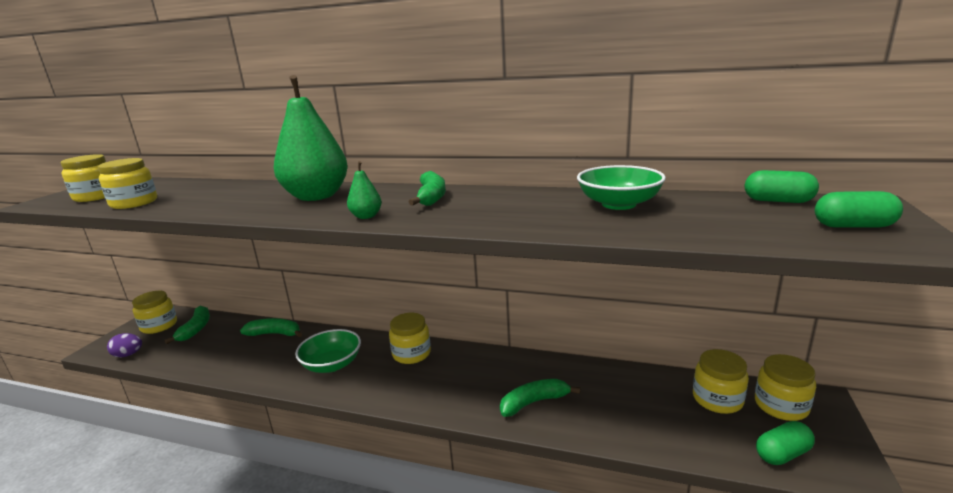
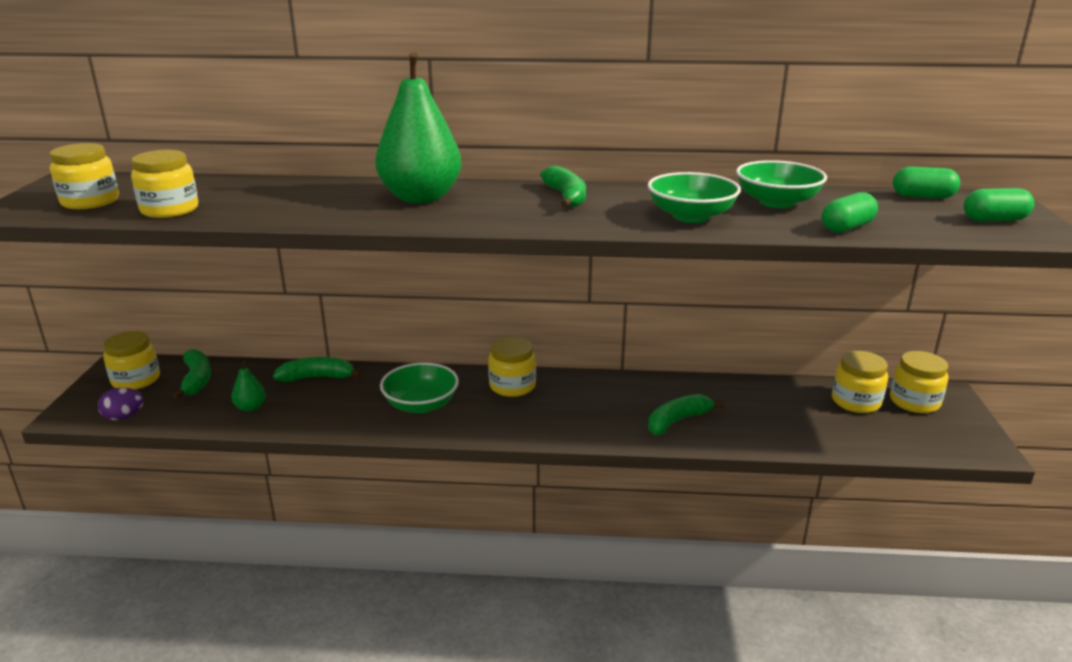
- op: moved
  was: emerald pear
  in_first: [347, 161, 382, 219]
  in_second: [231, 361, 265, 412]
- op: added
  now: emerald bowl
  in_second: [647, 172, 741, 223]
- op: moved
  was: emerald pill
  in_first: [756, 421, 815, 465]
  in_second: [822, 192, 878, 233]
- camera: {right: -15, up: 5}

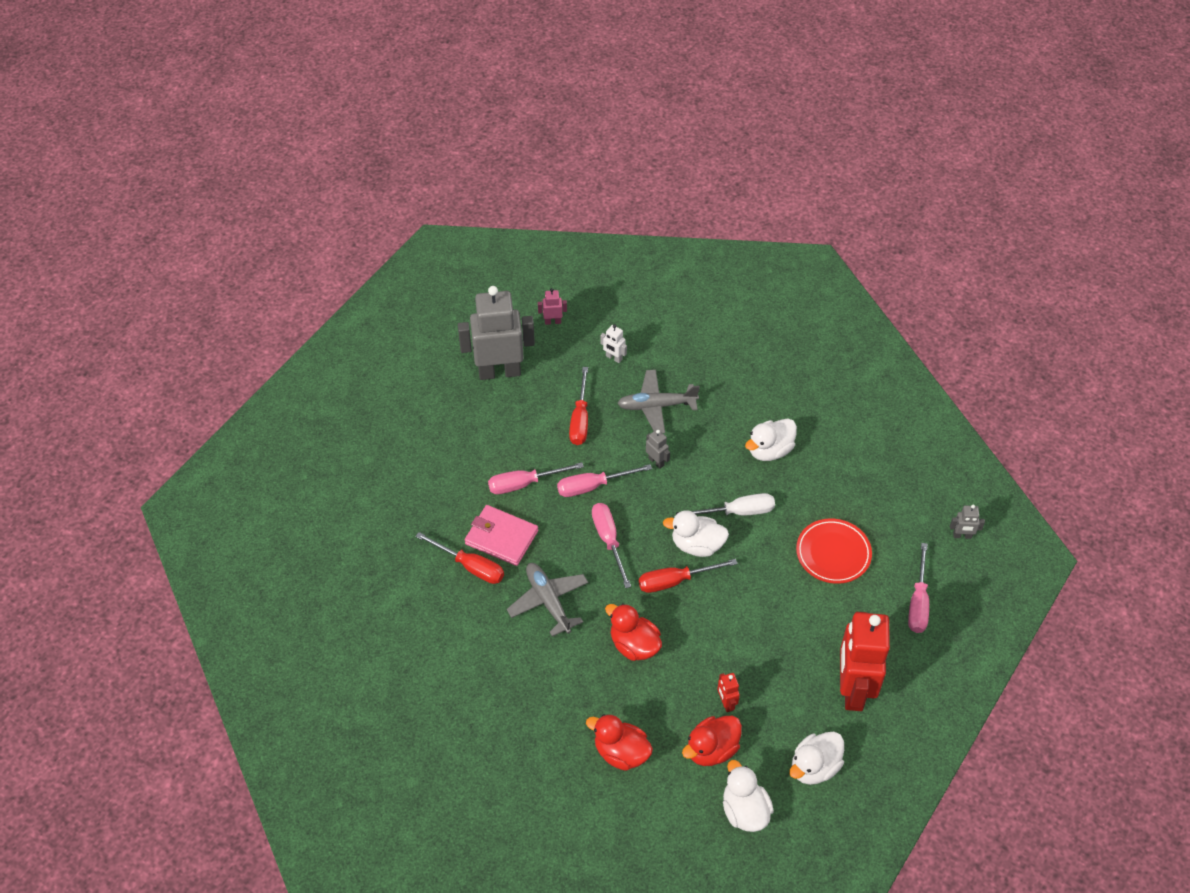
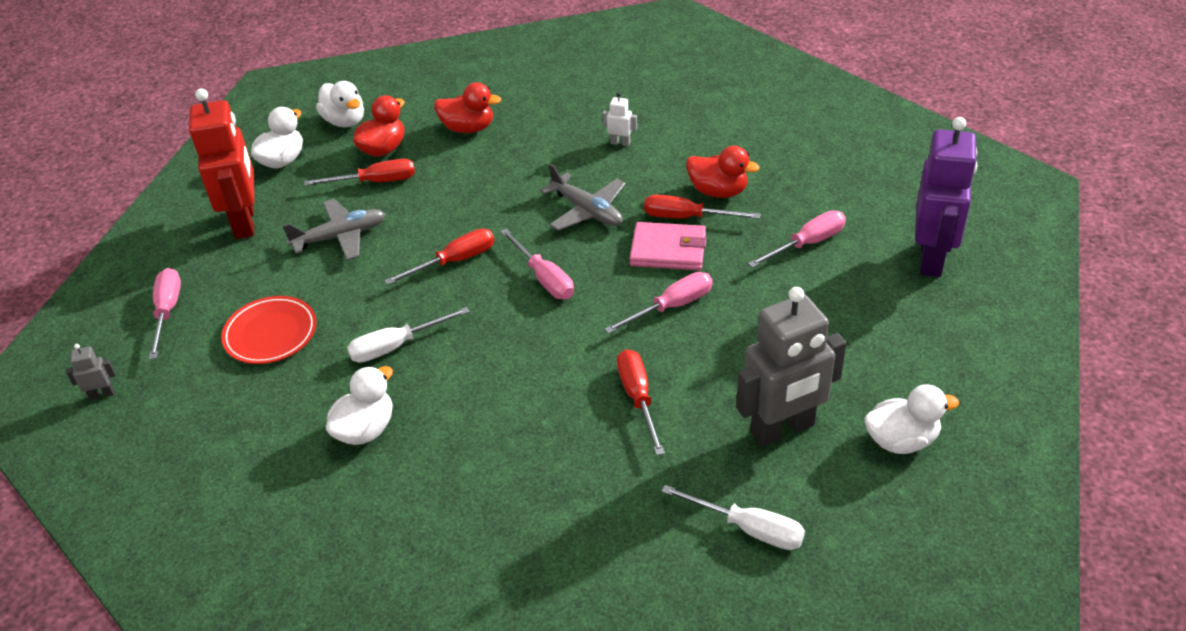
- op: moved
  was: grey toy plane
  in_first: [617, 370, 700, 433]
  in_second: [282, 199, 385, 260]
- op: replaced
  was: red robot figure
  now: red screwdriver
  in_first: [717, 673, 740, 712]
  in_second: [304, 159, 415, 186]
- op: moved
  was: white robot figure
  in_first: [600, 324, 627, 363]
  in_second: [603, 92, 637, 146]
- op: replaced
  was: rosy robot figure
  now: white screwdriver
  in_first: [538, 288, 567, 325]
  in_second: [661, 485, 805, 550]
- op: moved
  was: red duck
  in_first: [605, 604, 662, 661]
  in_second: [686, 146, 759, 198]
- op: moved
  was: rosy screwdriver
  in_first: [557, 464, 652, 497]
  in_second: [748, 210, 846, 268]
- op: moved
  was: white duck
  in_first: [663, 510, 729, 557]
  in_second: [864, 384, 959, 454]
- op: added
  now: purple robot figure
  in_second: [915, 117, 978, 277]
- op: removed
  was: grey robot figure
  in_first: [646, 429, 670, 469]
- camera: {right: 165, up: -10}

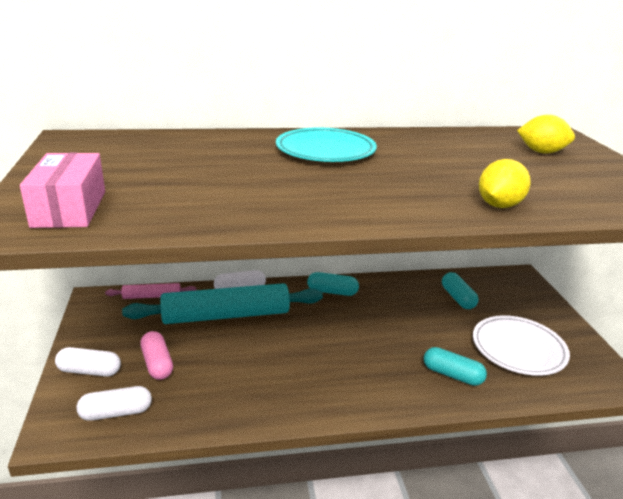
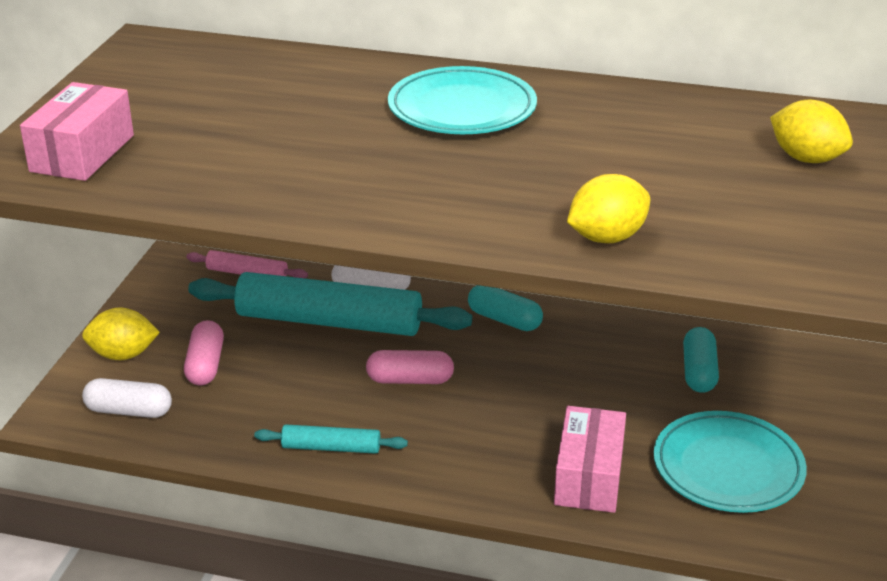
- op: replaced
  was: white pill
  now: bright yellow toy lemon
  in_first: [55, 347, 121, 377]
  in_second: [82, 308, 160, 360]
- op: added
  now: turquoise dough roller
  in_second: [254, 424, 408, 454]
- op: added
  now: rosy pill
  in_second: [366, 350, 454, 384]
- op: replaced
  was: turquoise pill
  now: rosy box
  in_first: [424, 347, 487, 386]
  in_second: [554, 406, 626, 513]
- op: recoloured
  was: white dinner plate
  now: turquoise dinner plate
  in_first: [473, 315, 570, 376]
  in_second: [654, 411, 807, 513]
- camera: {right: 25, up: 5}

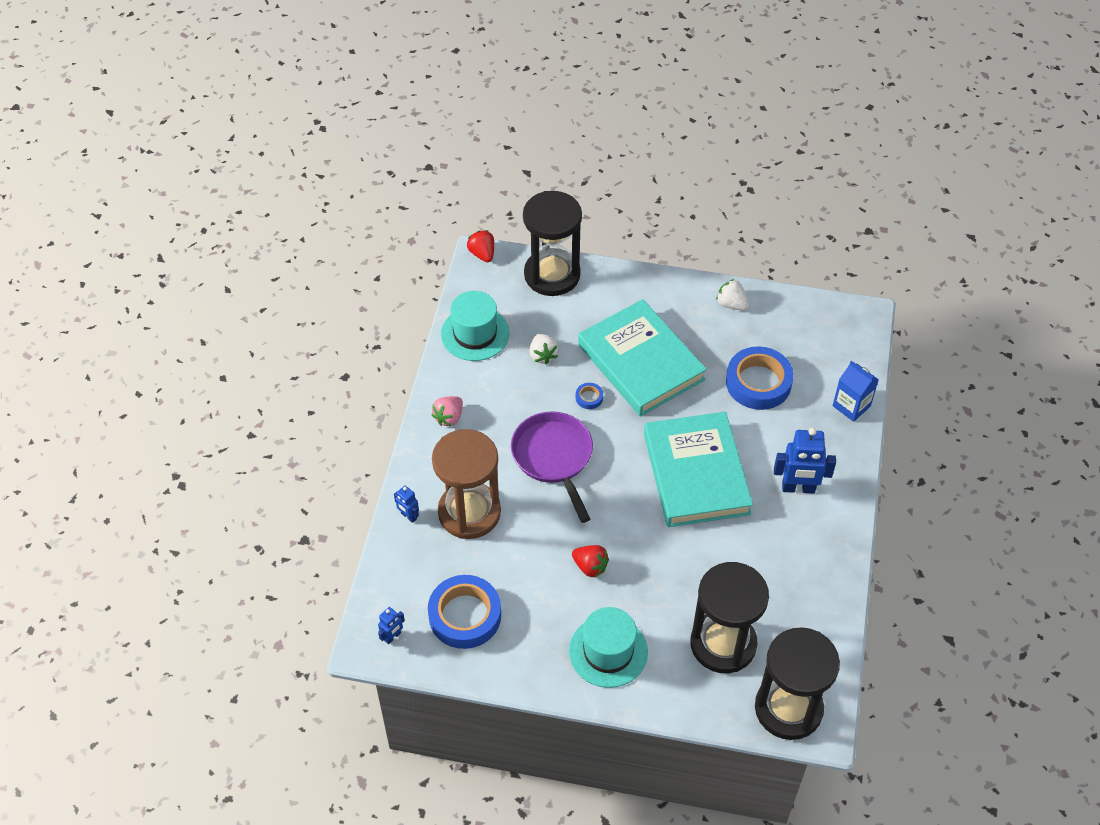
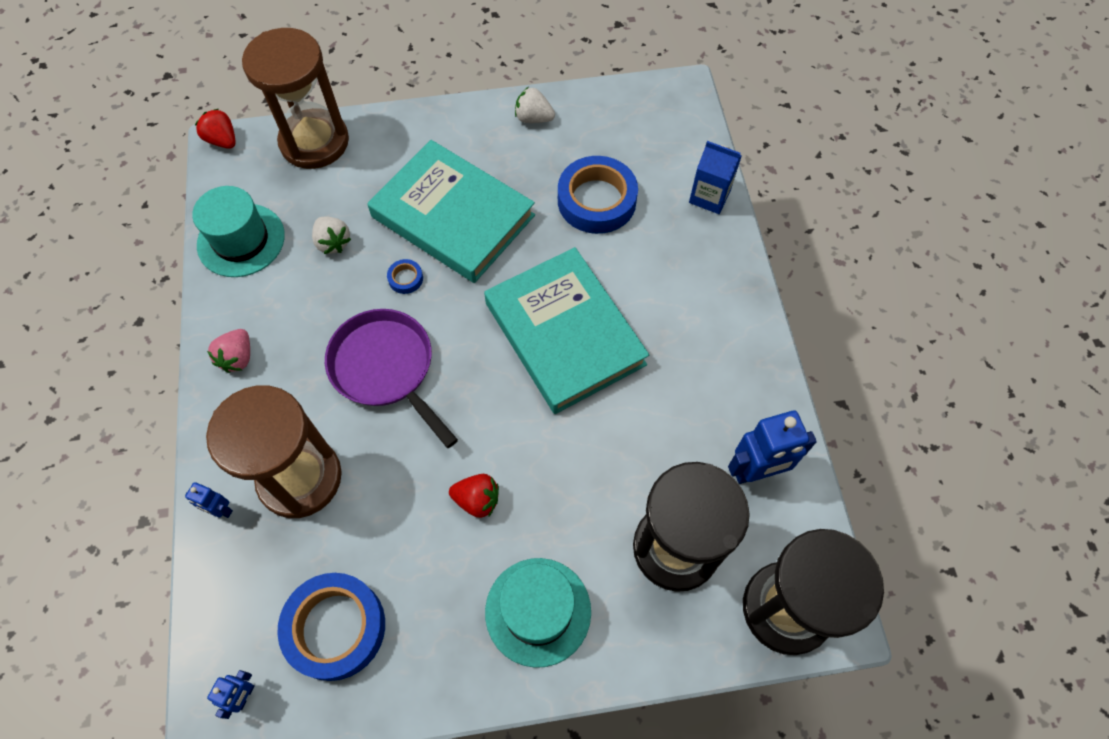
- op: recoloured
  was: black hourglass
  now: russet hourglass
  in_first: [523, 191, 582, 296]
  in_second: [242, 28, 349, 169]
- op: moved
  was: cobalt robot figure
  in_first: [774, 428, 836, 494]
  in_second: [728, 410, 817, 484]
- camera: {right: -20, up: 10}

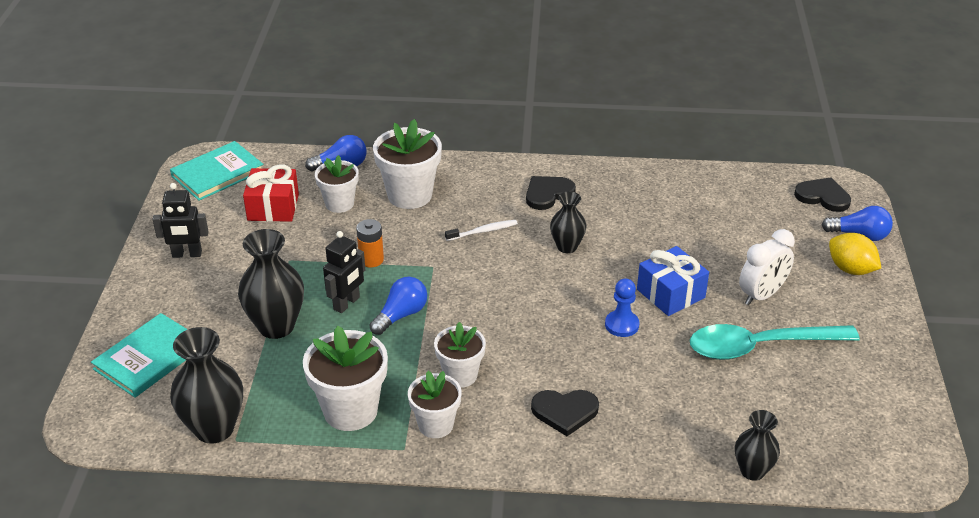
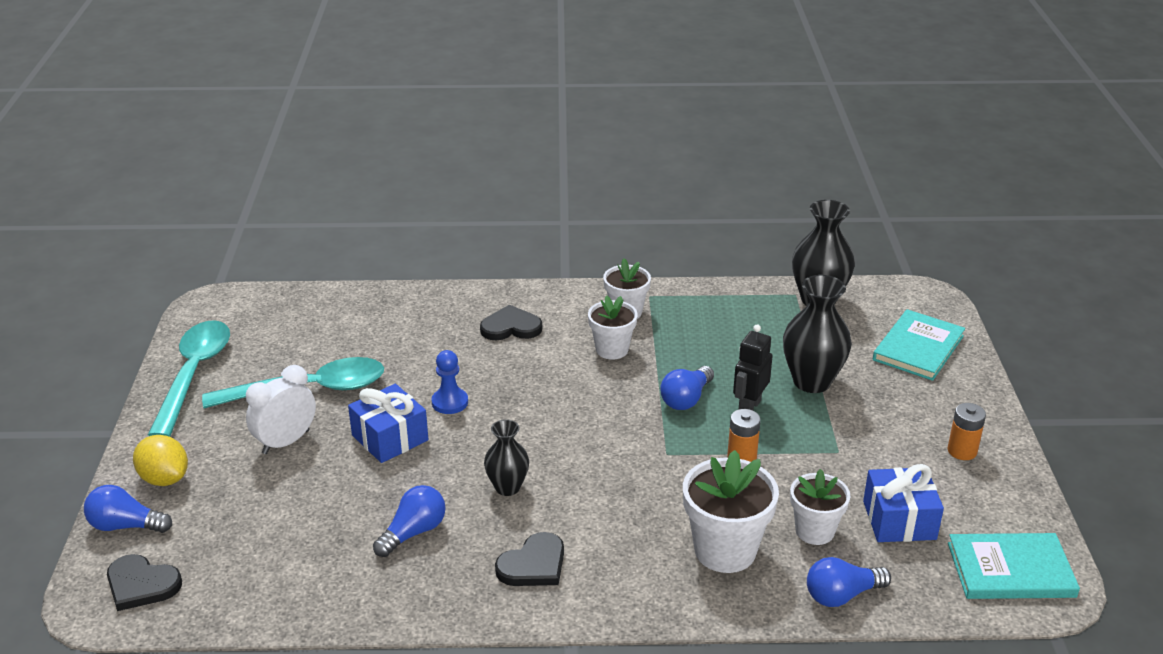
- op: added
  now: turquoise spoon
  in_second: [148, 320, 230, 437]
- op: added
  now: cobalt bulb
  in_second: [373, 485, 446, 557]
- op: recoloured
  was: red wrapped gift
  now: cobalt wrapped gift
  in_first: [243, 164, 299, 222]
  in_second: [863, 464, 944, 542]
- op: replaced
  was: black robot figure
  now: orange battery
  in_first: [152, 183, 209, 258]
  in_second: [948, 403, 986, 460]
- op: turned
  was: turquoise hardcover
  in_first: [170, 141, 263, 201]
  in_second: [948, 533, 1080, 599]
  clockwise: 45
- op: removed
  was: white potted plant
  in_first: [303, 326, 388, 431]
- op: removed
  was: white toothbrush
  in_first: [445, 220, 518, 241]
- op: removed
  was: black vase
  in_first: [735, 410, 780, 481]
- camera: {right: 175, up: -5}

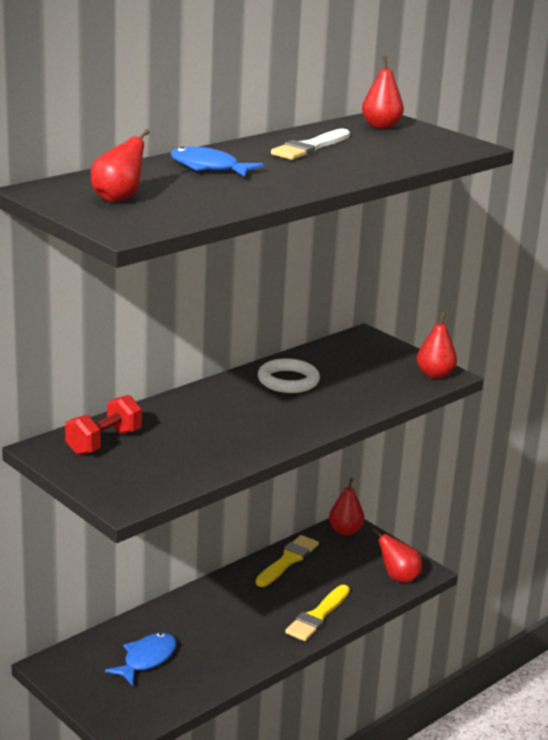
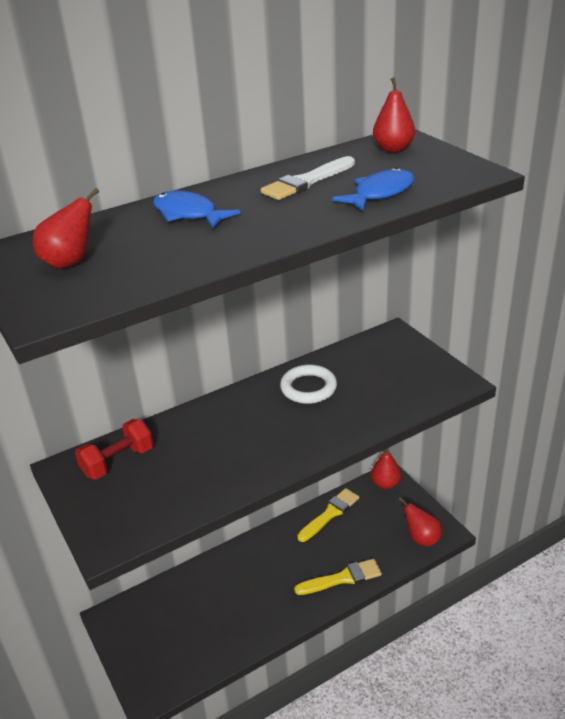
- op: turned
  was: bright yellow paintbrush
  in_first: [285, 585, 350, 641]
  in_second: [294, 559, 382, 595]
  clockwise: -150
- op: moved
  was: cobalt toy fish
  in_first: [105, 633, 177, 686]
  in_second: [333, 167, 414, 211]
- op: removed
  was: red pear
  in_first: [417, 312, 457, 379]
- camera: {right: 15, up: 10}

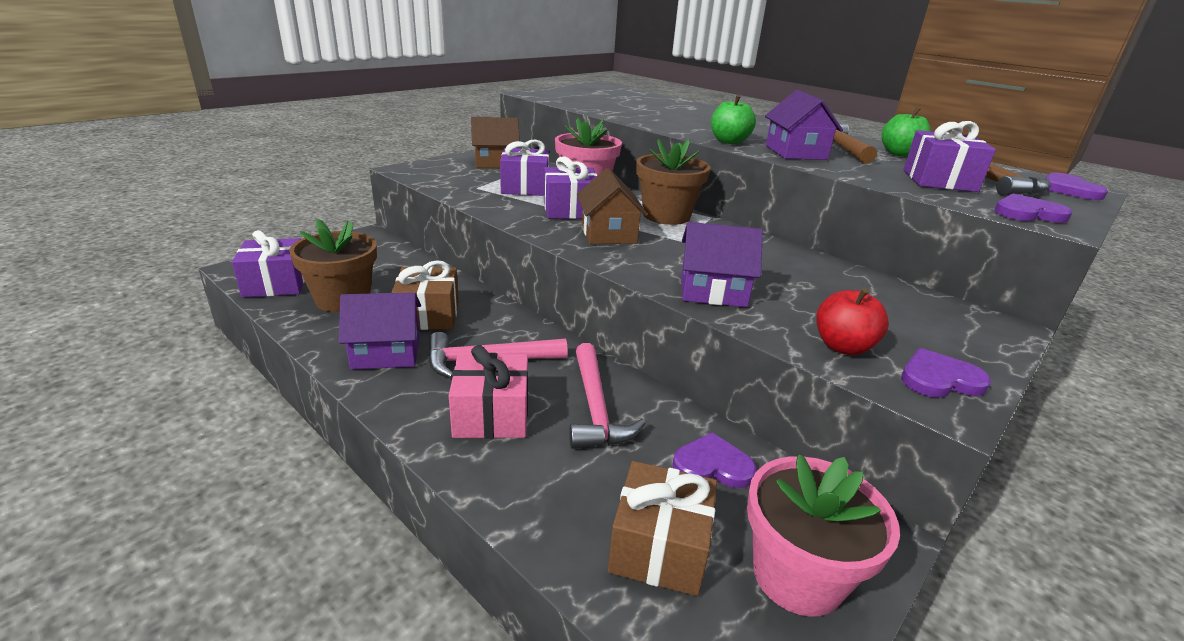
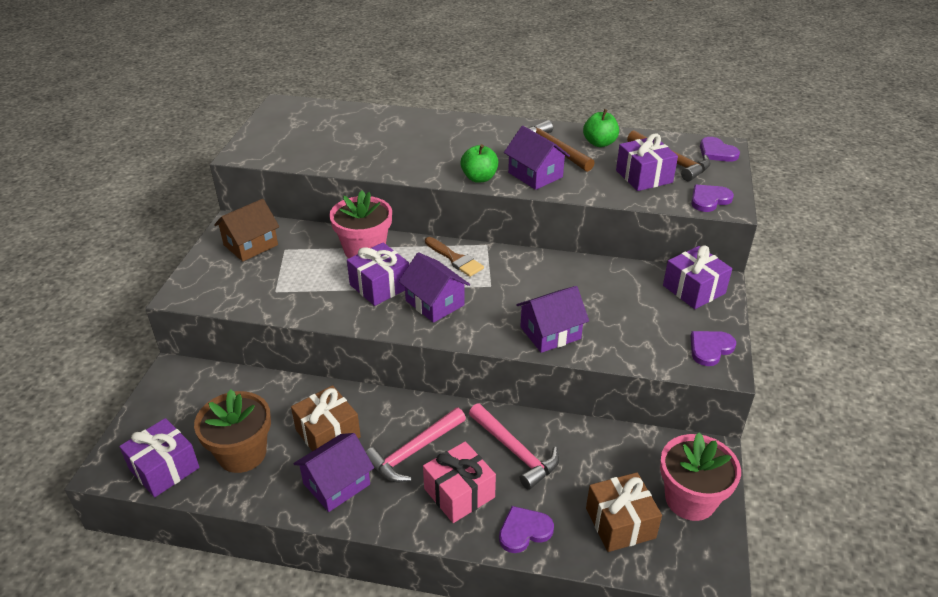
- op: recoloured
  was: russet cottage
  now: purple cottage
  in_first: [577, 168, 648, 244]
  in_second: [399, 252, 470, 323]
- op: replaced
  was: russet potted plant
  now: russet paintbrush
  in_first: [636, 139, 711, 225]
  in_second: [425, 237, 484, 277]
- op: moved
  was: purple love heart
  in_first: [672, 432, 757, 488]
  in_second: [499, 506, 554, 553]
- op: moved
  was: purple wrapped gift
  in_first: [500, 140, 549, 196]
  in_second: [663, 245, 732, 309]
- op: removed
  was: red apple
  in_first: [816, 288, 889, 355]
- camera: {right: -30, up: 10}

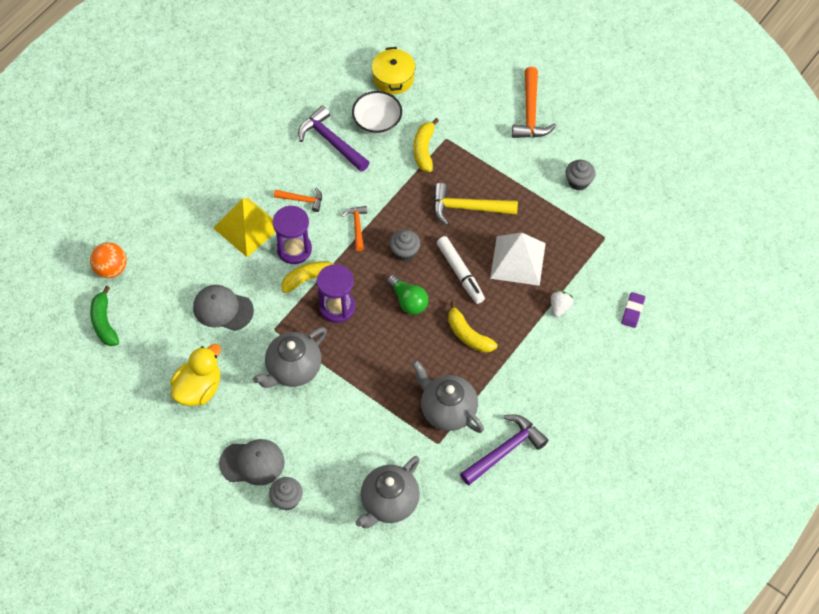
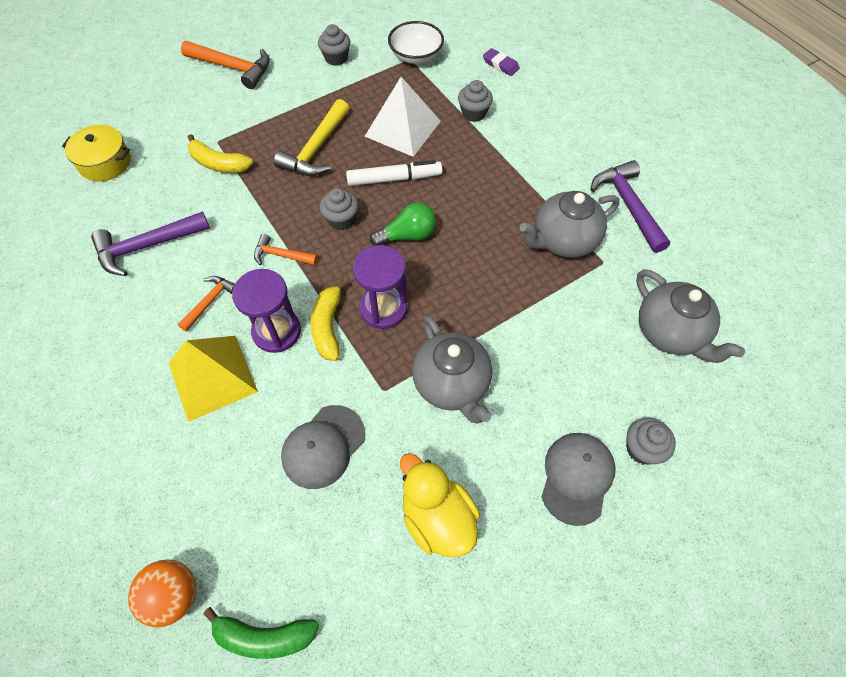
- op: moved
  was: white bowl
  in_first: [352, 91, 402, 134]
  in_second: [388, 21, 444, 64]
- op: replaced
  was: white toy strawberry
  now: grey muffin
  in_first: [551, 291, 573, 317]
  in_second: [458, 80, 493, 122]
- op: removed
  was: bright yellow toy banana
  in_first: [448, 301, 497, 353]
- camera: {right: -70, up: 0}

